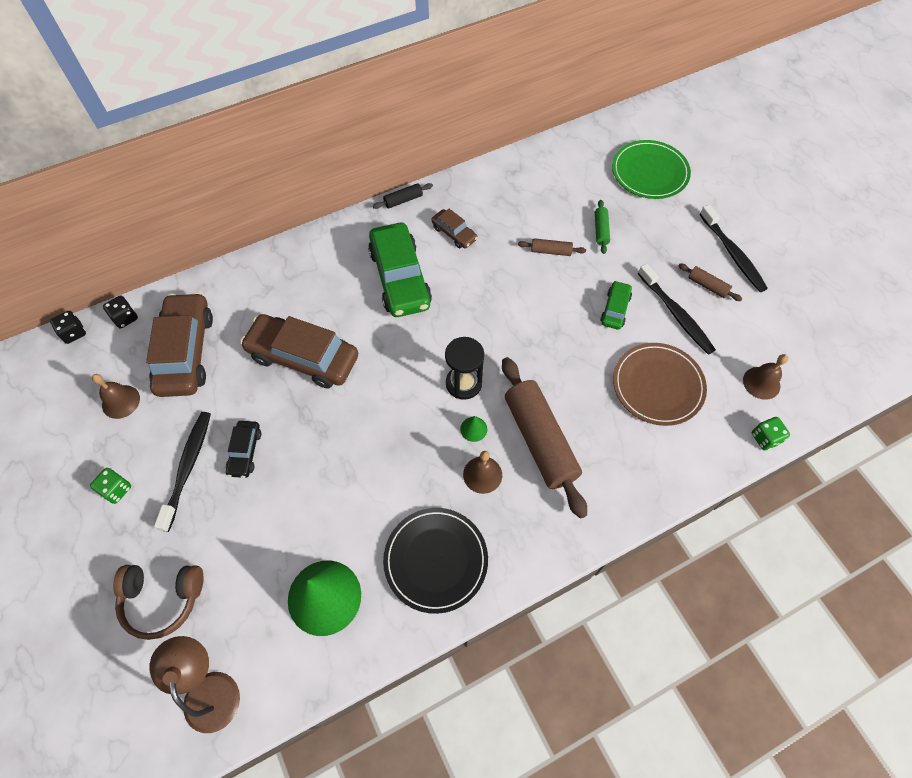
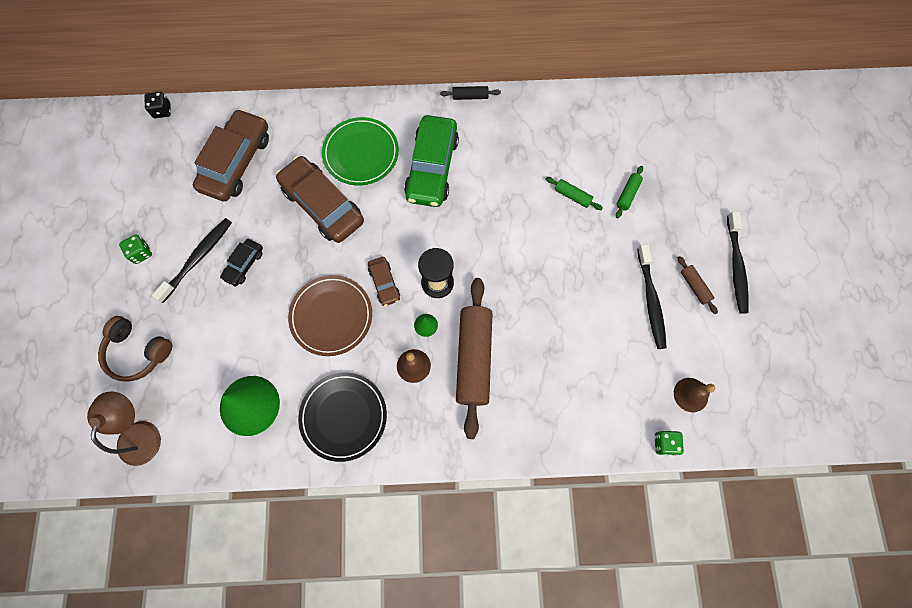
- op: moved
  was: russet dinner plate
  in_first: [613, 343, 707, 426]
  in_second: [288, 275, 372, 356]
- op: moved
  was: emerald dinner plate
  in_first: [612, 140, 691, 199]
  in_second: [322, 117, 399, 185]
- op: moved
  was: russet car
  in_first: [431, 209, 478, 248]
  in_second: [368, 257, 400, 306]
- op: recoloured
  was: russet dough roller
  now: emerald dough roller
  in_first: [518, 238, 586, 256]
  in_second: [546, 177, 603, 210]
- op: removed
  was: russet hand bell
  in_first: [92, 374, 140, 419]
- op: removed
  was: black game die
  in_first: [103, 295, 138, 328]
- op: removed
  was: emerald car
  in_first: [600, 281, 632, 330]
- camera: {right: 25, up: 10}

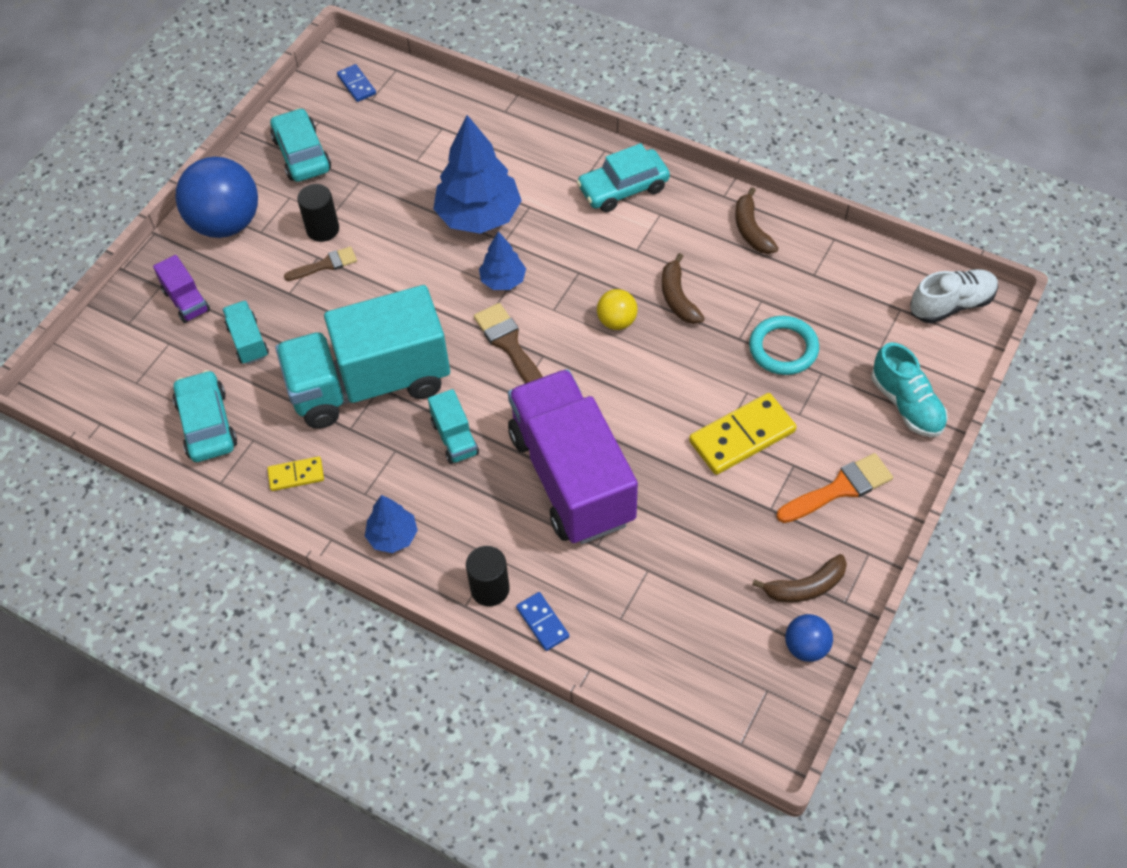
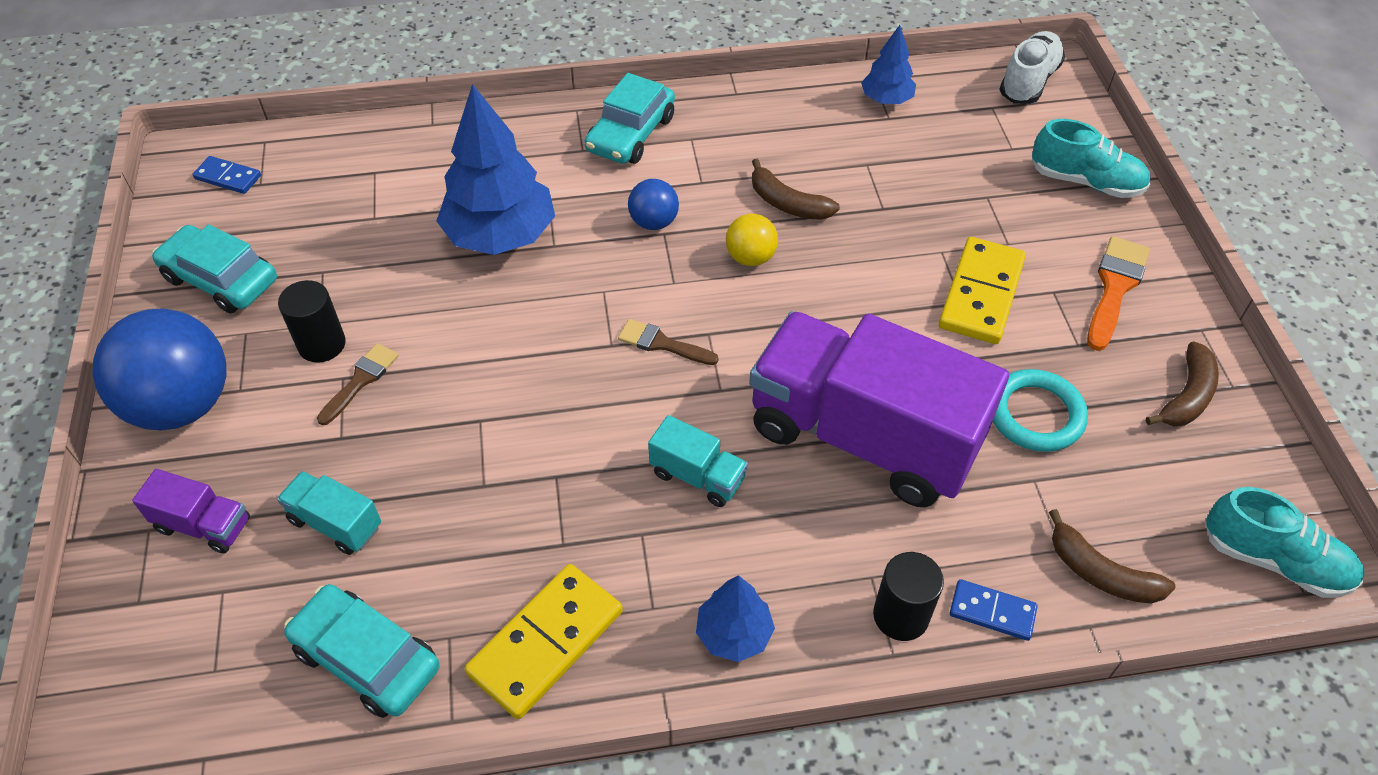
- op: resized
  was: bright yellow domino tile
  in_first: [267, 456, 324, 491]
  in_second: [465, 564, 622, 719]
  ratio: 1.85
- op: resized
  was: russet paintbrush
  in_first: [474, 303, 543, 383]
  in_second: [618, 319, 719, 365]
  ratio: 0.66
- op: moved
  was: cobalt play ball
  in_first: [785, 614, 833, 662]
  in_second: [628, 179, 679, 230]
- op: moved
  was: cobalt toy tree
  in_first: [479, 231, 526, 290]
  in_second: [861, 25, 916, 104]
- op: moved
  was: turquoise ring
  in_first: [749, 316, 819, 375]
  in_second: [993, 369, 1088, 452]
- op: moved
  was: russet toy banana
  in_first: [735, 187, 779, 254]
  in_second: [1049, 509, 1176, 604]
- op: added
  now: turquoise shoe
  in_second: [1205, 487, 1364, 598]
- op: removed
  was: turquoise lorry
  in_first: [275, 285, 450, 429]
- camera: {right: -40, up: -5}

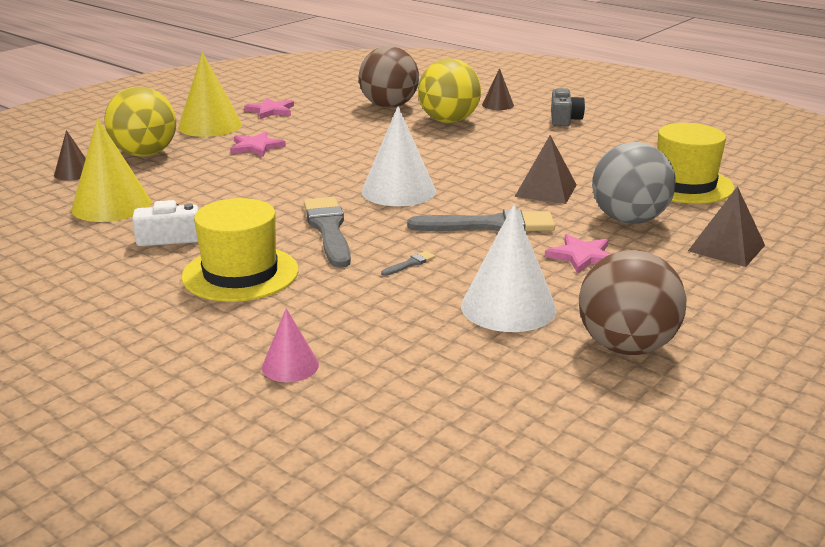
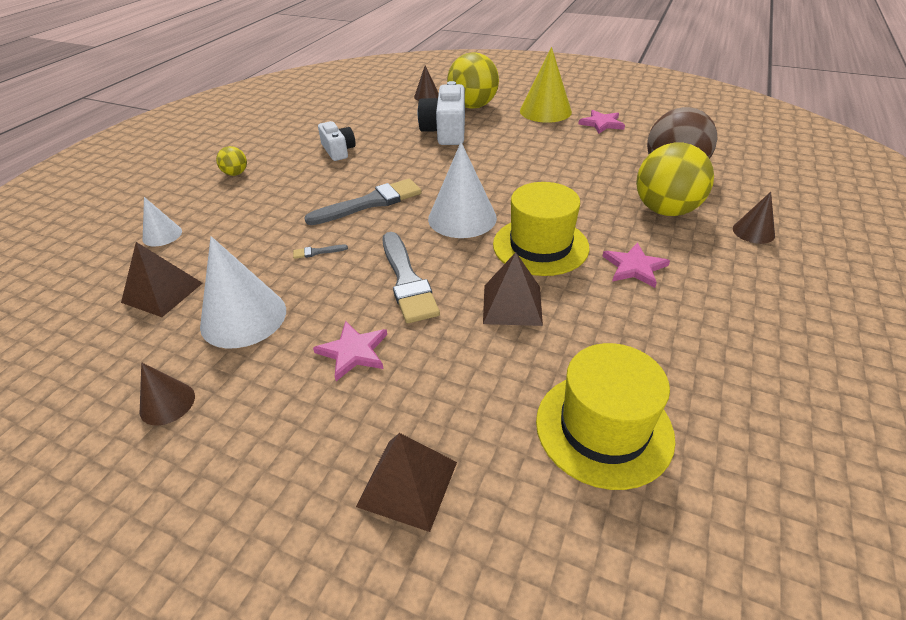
- op: added
  now: russet pyramid shape
  in_second: [121, 242, 203, 317]
- op: replaced
  was: russet play ball
  now: russet cone shape
  in_first: [579, 250, 686, 355]
  in_second: [140, 362, 195, 426]
- op: recoloured
  was: rosy cone shape
  now: white cone shape
  in_first: [262, 308, 319, 382]
  in_second: [143, 197, 182, 247]
- op: added
  now: bright yellow play ball
  in_second: [216, 146, 247, 176]
- op: turned
  was: grey paintbrush
  in_first: [381, 251, 436, 276]
  in_second: [293, 245, 348, 259]
  clockwise: 135
- op: added
  now: white camera
  in_second: [418, 81, 465, 145]
- op: moved
  was: bright yellow hat
  in_first: [181, 198, 299, 302]
  in_second: [493, 182, 589, 276]
- op: moved
  was: rosy star shape
  in_first: [230, 132, 286, 157]
  in_second: [602, 243, 670, 288]
- op: removed
  was: bright yellow cone shape
  in_first: [71, 118, 151, 222]
- op: removed
  was: grey camera
  in_first: [551, 88, 585, 126]
- op: removed
  was: grey play ball
  in_first: [592, 142, 676, 224]
- camera: {right: 75, up: 15}

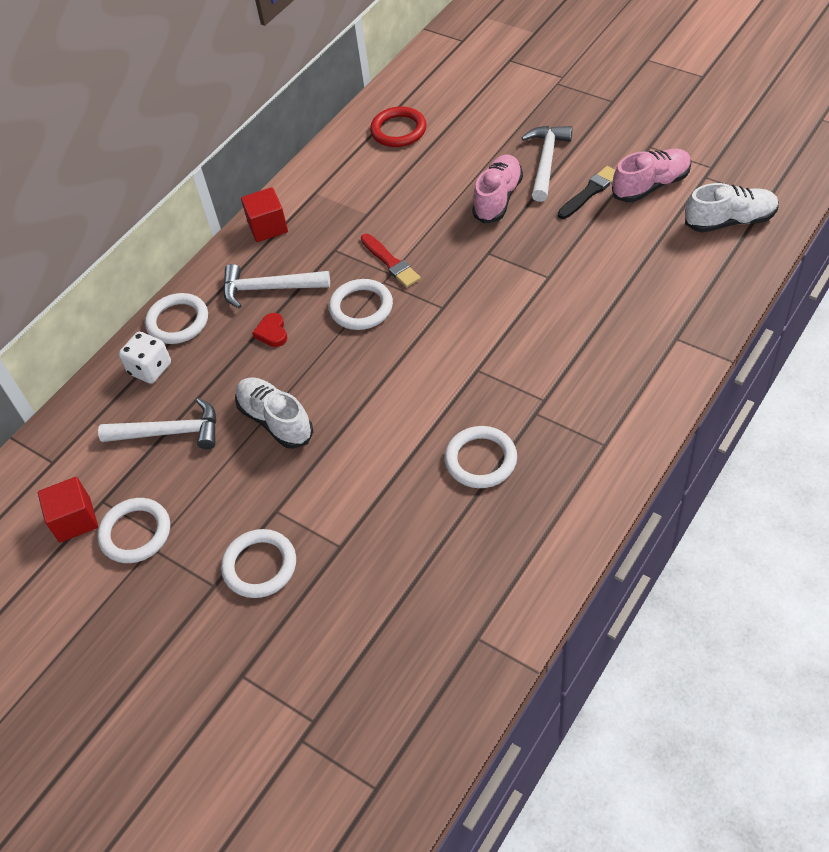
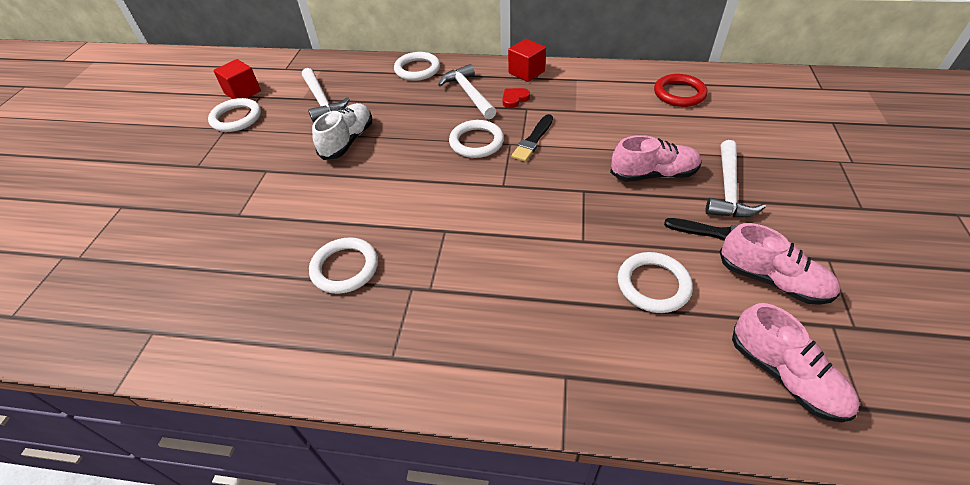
- op: moved
  was: red love heart
  in_first: [252, 313, 287, 347]
  in_second: [503, 88, 530, 108]
- op: recoloured
  was: red paintbrush
  now: black paintbrush
  in_first: [361, 234, 421, 288]
  in_second: [511, 114, 553, 162]
- op: moved
  was: white ring
  in_first: [221, 529, 296, 598]
  in_second: [618, 252, 693, 313]
- op: turned
  was: white hammer
  in_first: [521, 126, 572, 202]
  in_second: [705, 140, 766, 218]
  clockwise: 120
- op: recoloured
  was: white shoe
  now: rosy shoe
  in_first: [685, 183, 779, 232]
  in_second: [732, 303, 860, 422]
- op: removed
  was: white game die
  in_first: [119, 332, 171, 384]
- camera: {right: 60, up: -5}

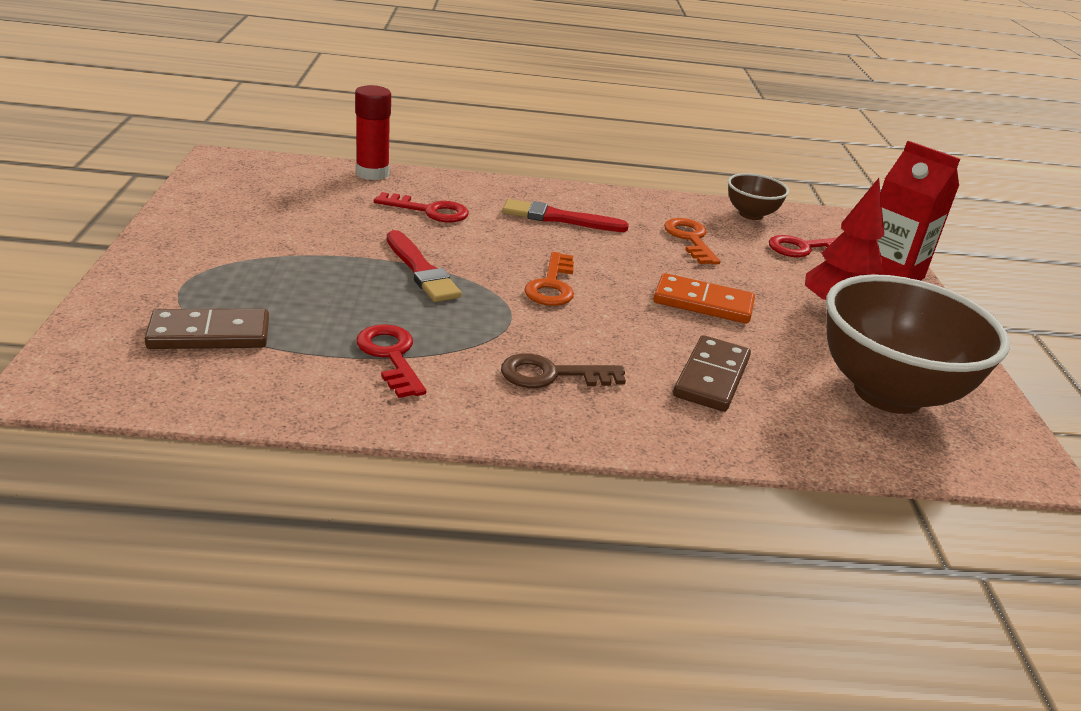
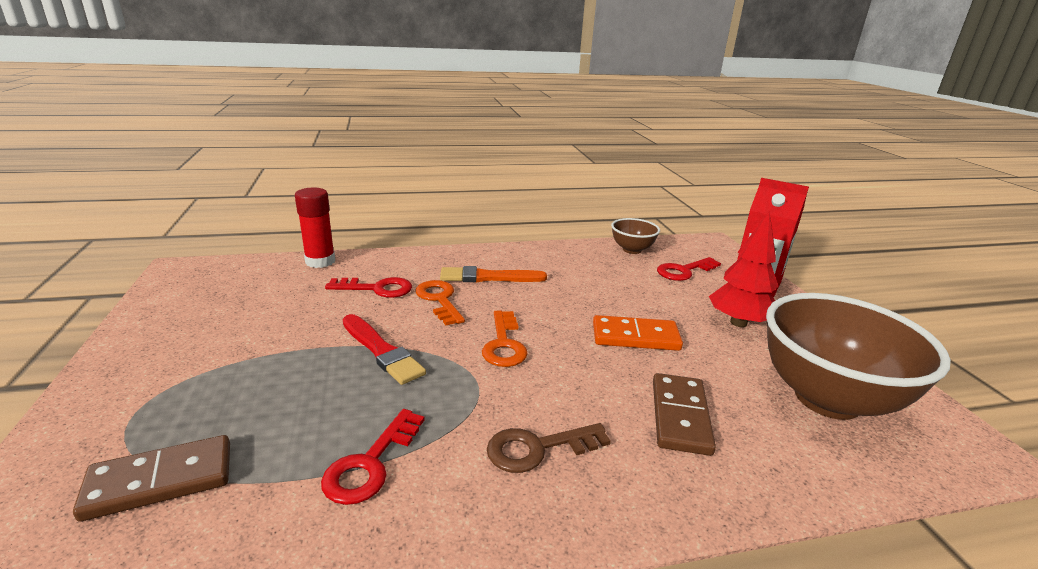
- op: turned
  was: red latchkey
  in_first: [356, 324, 426, 398]
  in_second: [321, 409, 425, 505]
  clockwise: -120
- op: moved
  was: orange latchkey
  in_first: [664, 218, 721, 265]
  in_second: [415, 280, 465, 325]
- op: recoloured
  was: red paintbrush
  now: orange paintbrush
  in_first: [502, 199, 629, 232]
  in_second: [440, 266, 547, 282]
- camera: {right: -10, up: -5}

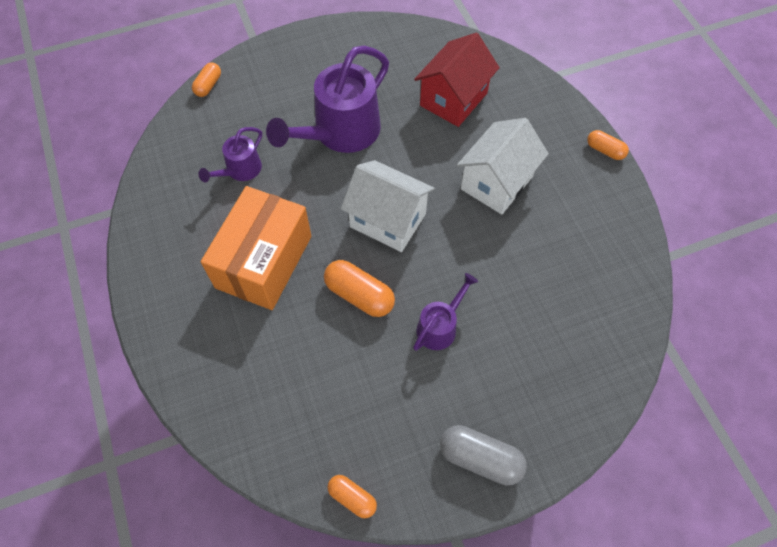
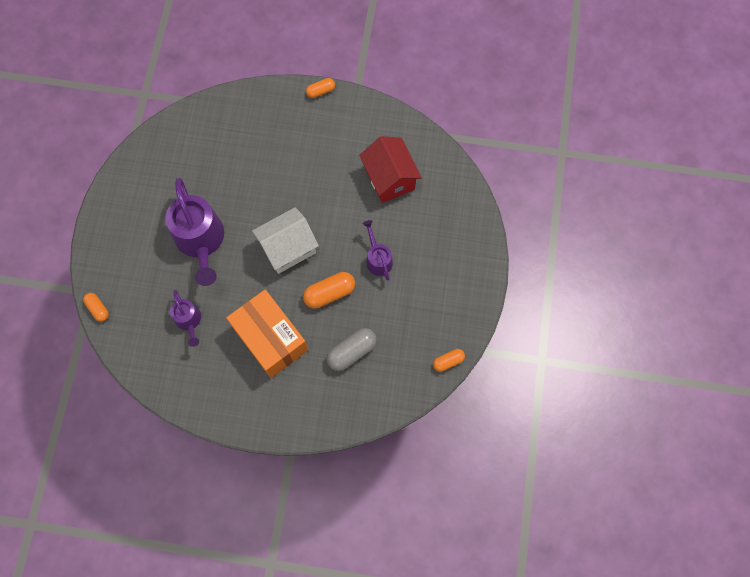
- op: moved
  was: grey pill
  in_first: [440, 425, 527, 485]
  in_second: [327, 328, 377, 371]
- op: moved
  was: red cottage
  in_first: [414, 33, 500, 127]
  in_second: [359, 136, 422, 203]
- op: removed
  was: white cottage
  in_first: [457, 118, 549, 214]
- camera: {right: -60, up: 10}

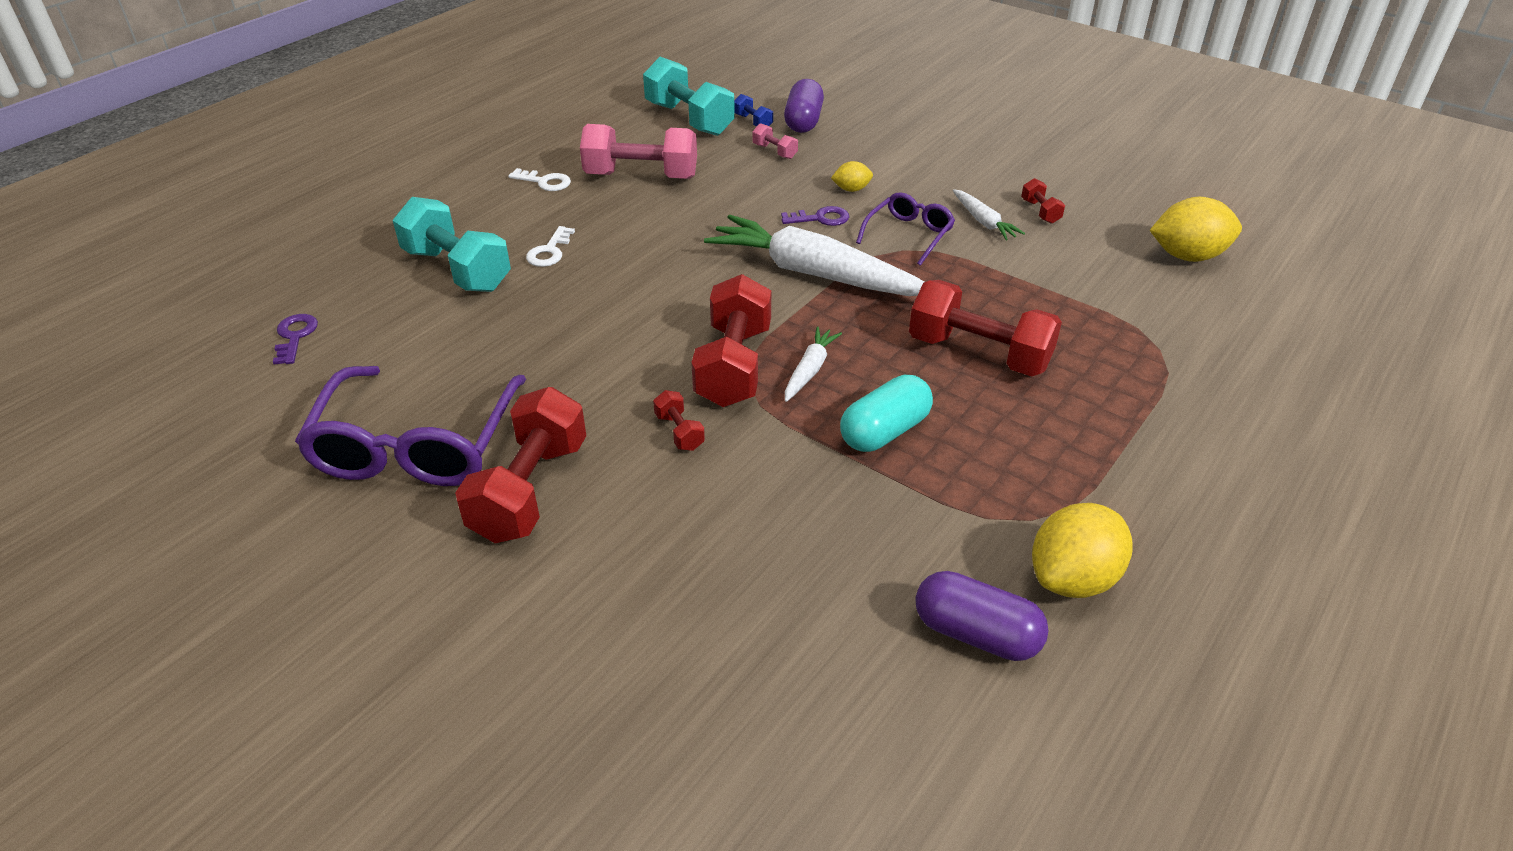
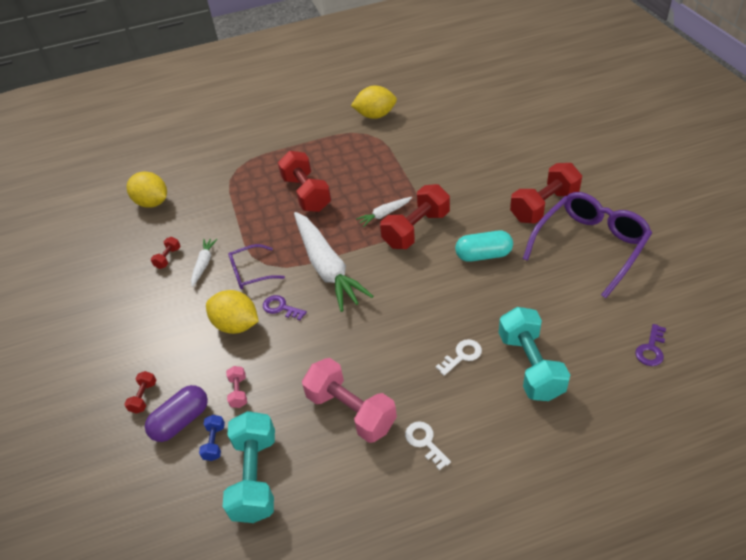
- op: moved
  was: red hand weight
  in_first: [653, 390, 705, 451]
  in_second: [124, 371, 157, 414]
- op: resized
  was: bright yellow toy lemon
  in_first: [831, 161, 873, 192]
  in_second: [206, 290, 259, 334]
  ratio: 1.95
- op: moved
  was: turquoise pill
  in_first: [840, 375, 933, 452]
  in_second: [455, 231, 513, 262]
- op: removed
  was: purple pill
  in_first: [915, 571, 1049, 661]
- camera: {right: -140, up: 5}

